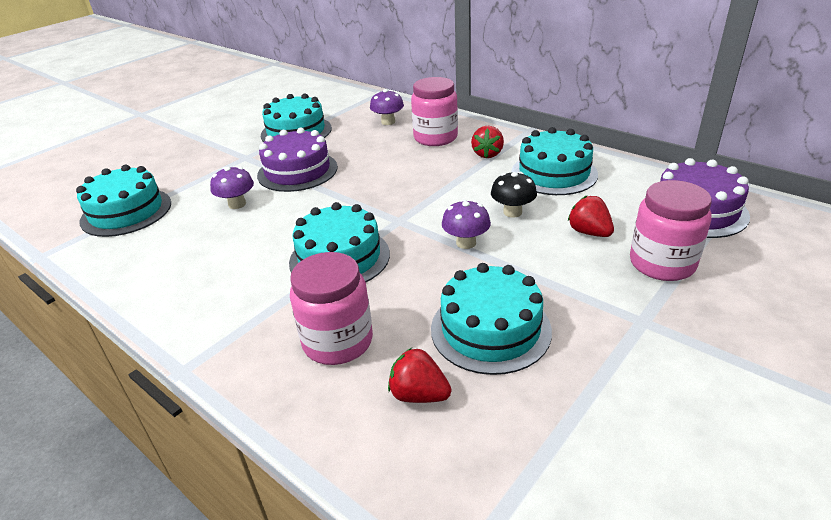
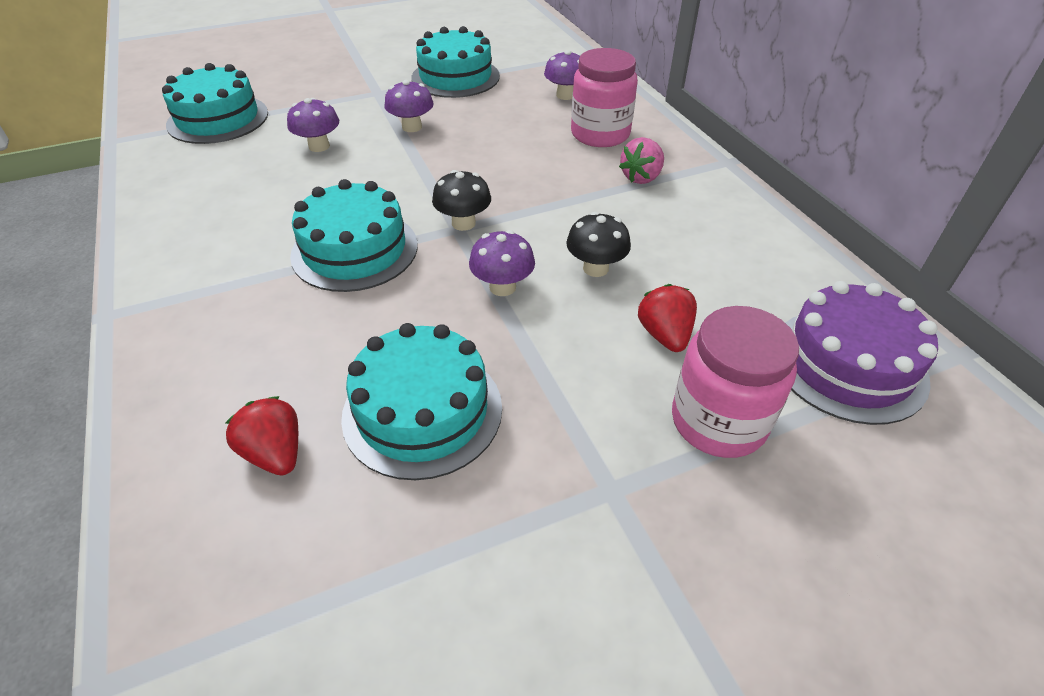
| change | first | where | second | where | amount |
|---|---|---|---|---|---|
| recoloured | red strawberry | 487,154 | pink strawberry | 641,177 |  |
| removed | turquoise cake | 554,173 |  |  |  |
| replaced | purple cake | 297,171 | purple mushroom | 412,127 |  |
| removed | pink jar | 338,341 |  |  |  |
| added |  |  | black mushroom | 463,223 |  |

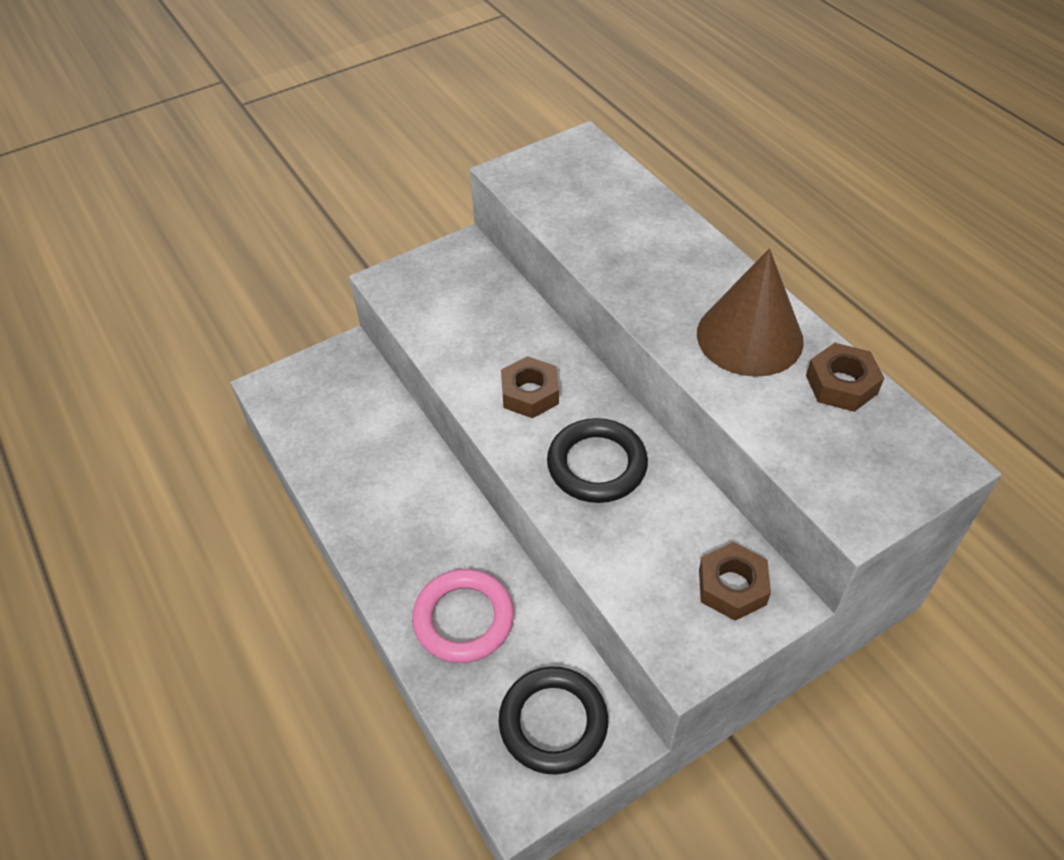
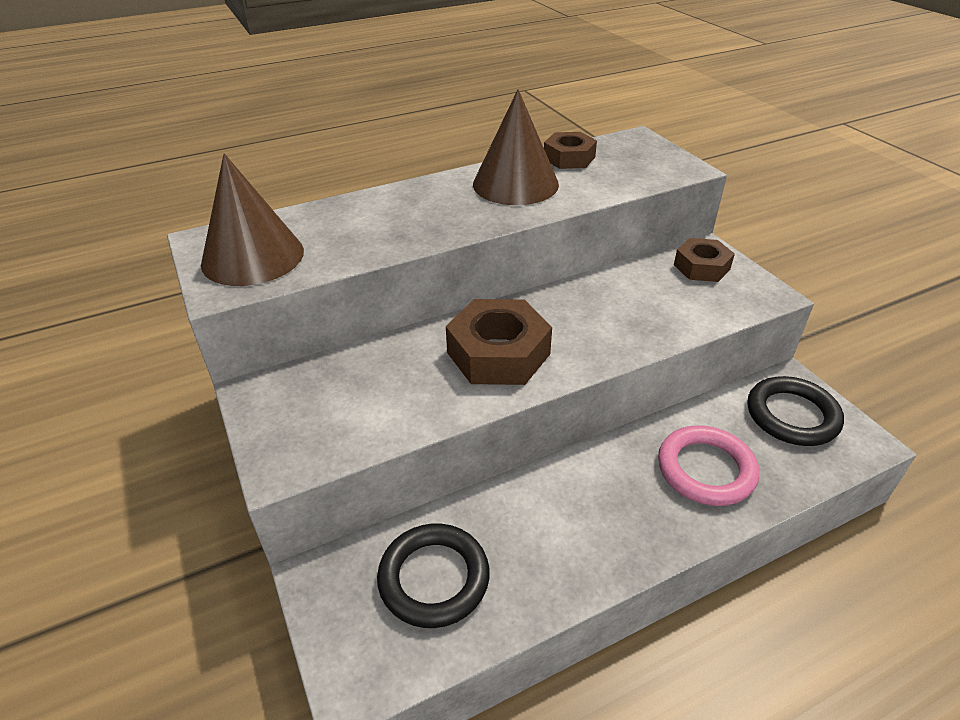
| change | first | where | second | where | amount |
|---|---|---|---|---|---|
| resized | brown nut | 530,393 |  | 498,353 | x1.61 |
| moved | black ring | 597,465 |  | 434,578 |  |
| added |  |  | brown cone | 253,257 |  |

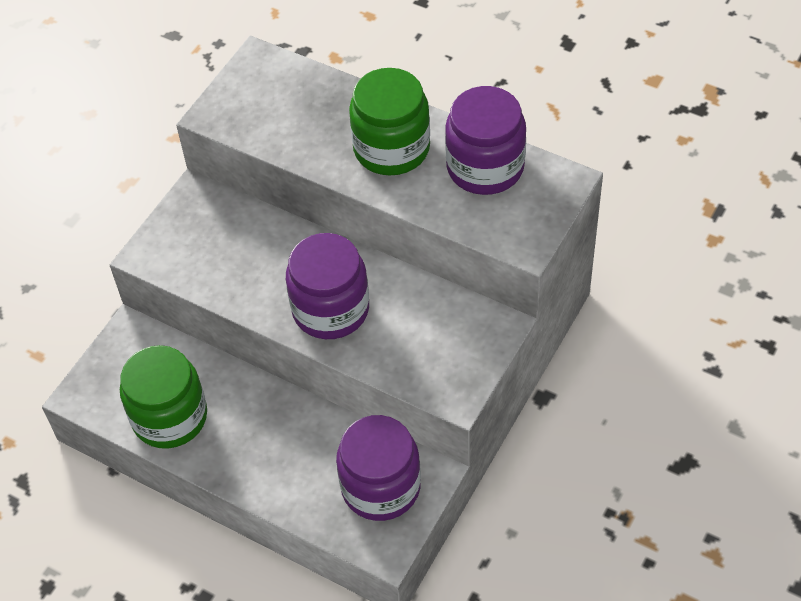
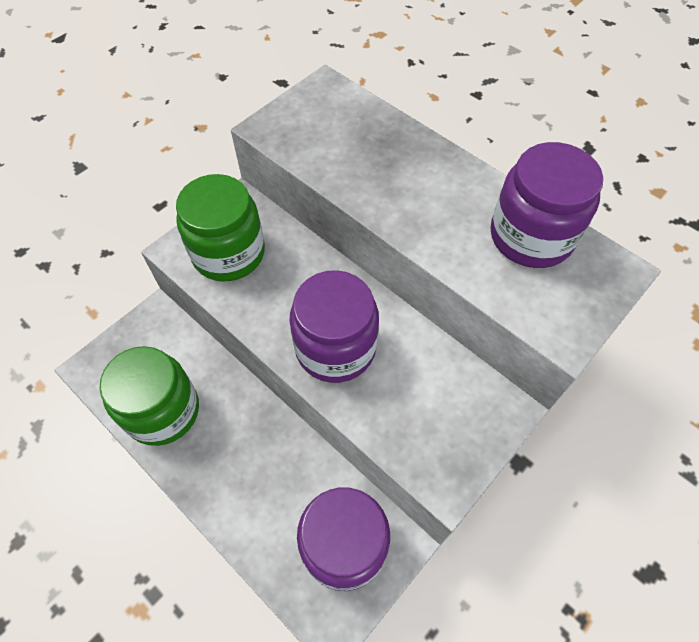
| change | first | where | second | where | amount |
|---|---|---|---|---|---|
| moved | green jar | 391,148 |  | 228,253 |  |

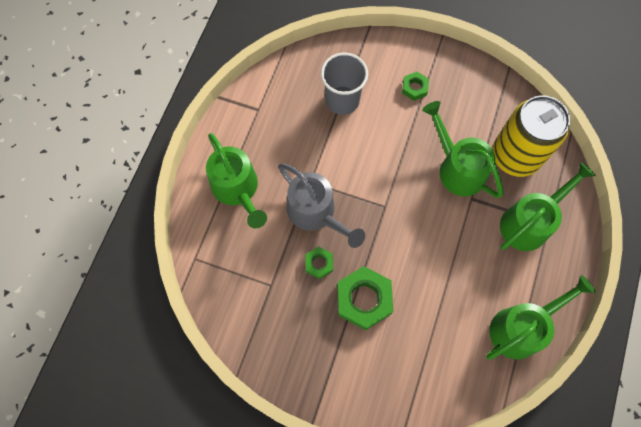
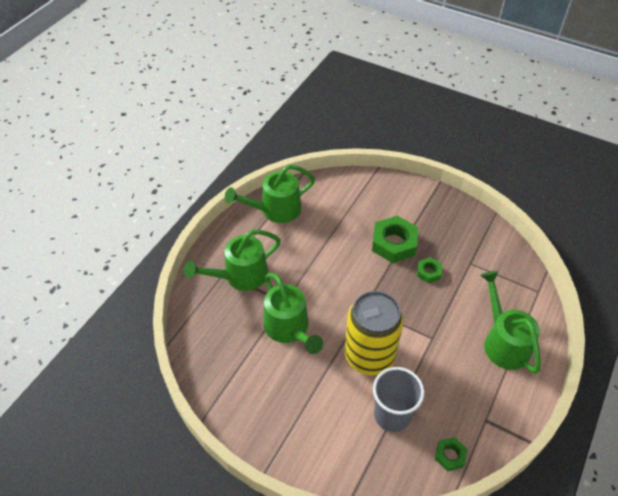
| change | first | where | second | where | amount |
|---|---|---|---|---|---|
| moved | green nut | 414,88 |  | 450,455 |  |
| moved | yellow can | 515,156 |  | 369,356 |  |
| removed | grey watering can | 316,213 |  |  |  |

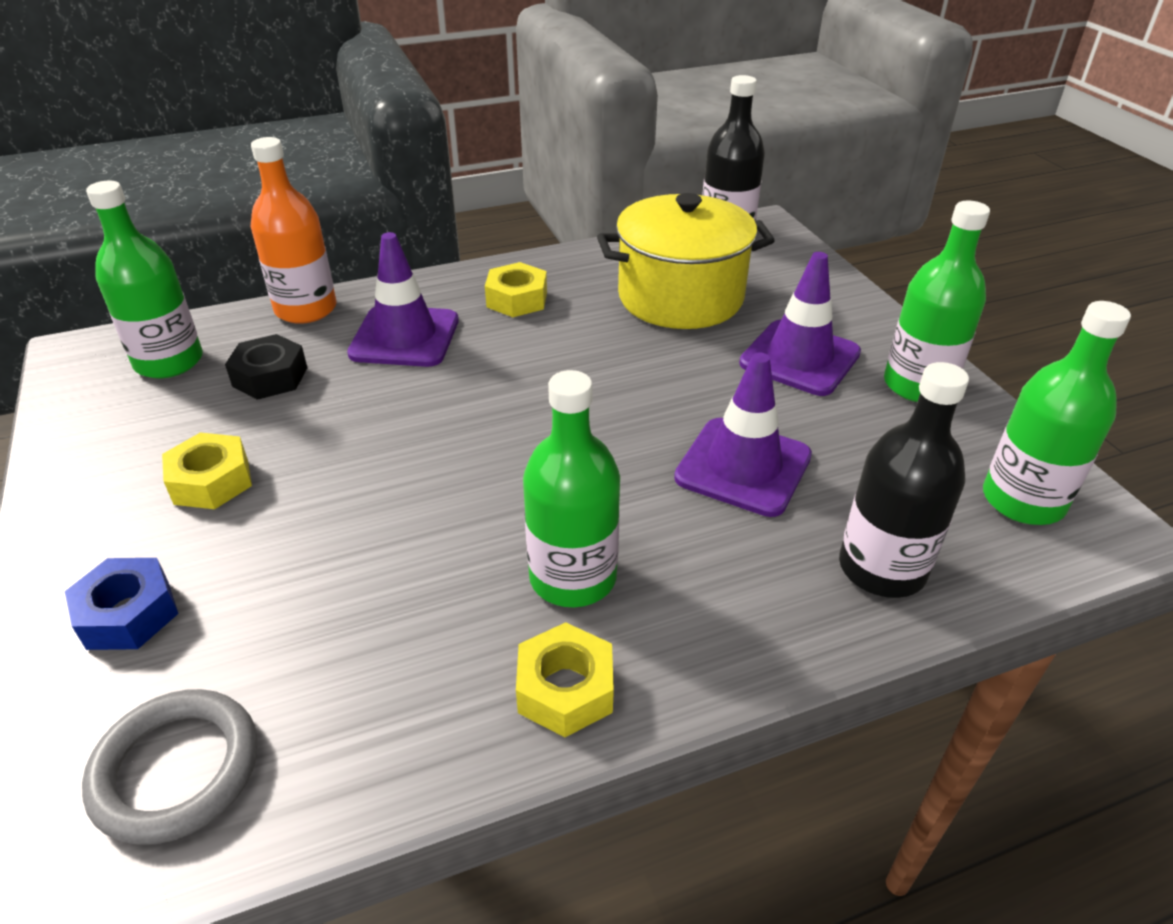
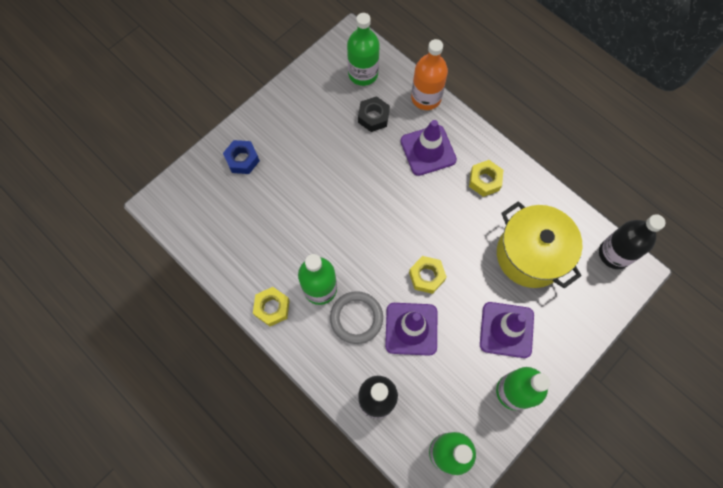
| change | first | where | second | where | amount |
|---|---|---|---|---|---|
| moved | yellow nut | 211,481 |  | 426,276 |  |
| moved | grey ring | 176,769 |  | 356,318 |  |

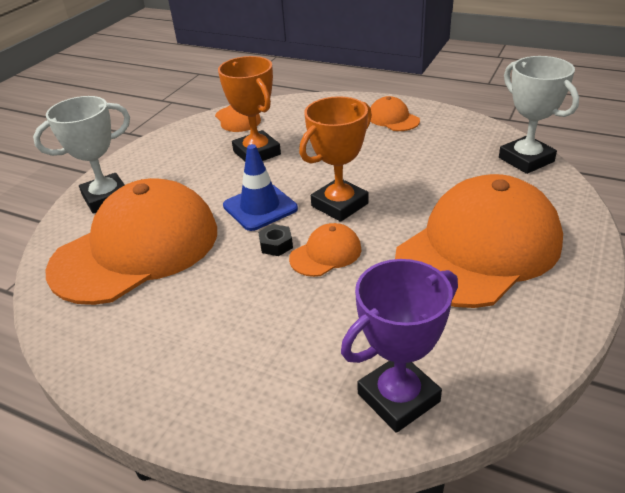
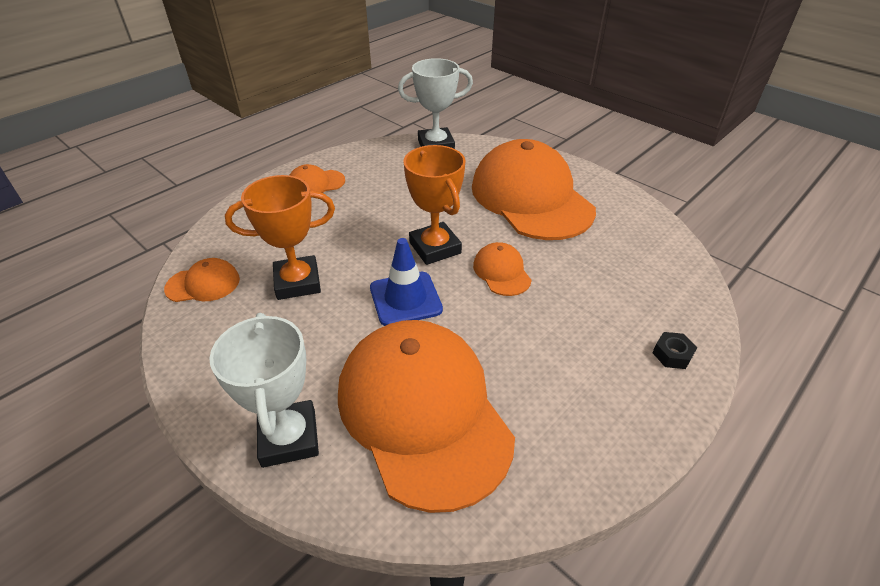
| change | first | where | second | where | amount |
|---|---|---|---|---|---|
| moved | black nut | 276,245 |  | 672,354 |  |
| removed | purple trophy | 398,397 |  |  |  |

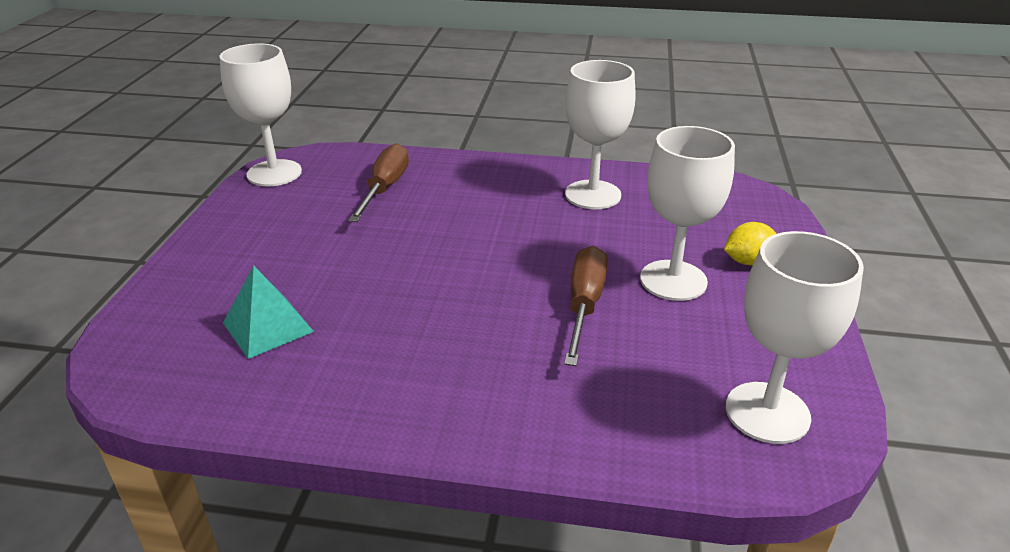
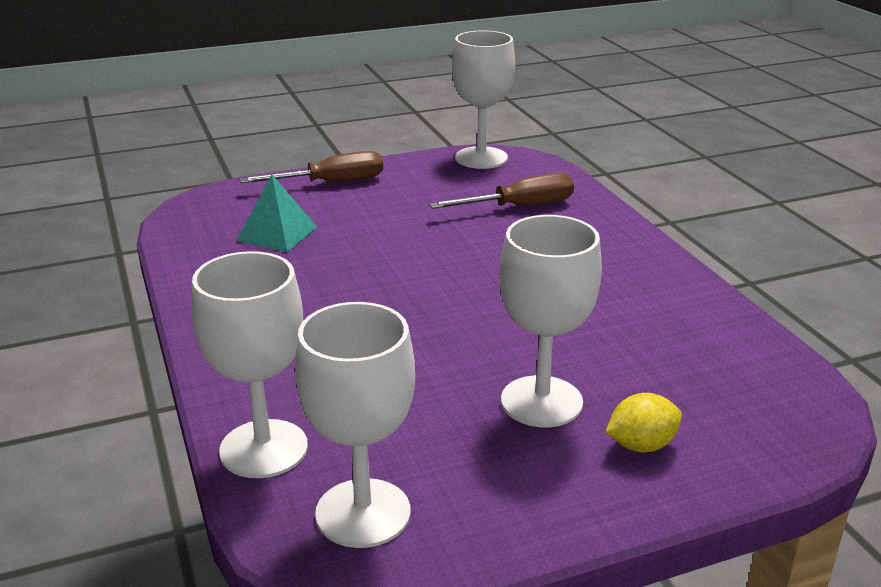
| change | first | where | second | where | amount |
|---|---|---|---|---|---|
| moved | white goblet | 593,195 |  | 264,449 |  |
| turned | yellow lemon | 747,261 |  | 641,445 | 60 degrees counterclockwise |
| moved | brown screwdriver | 584,305 |  | 331,183 |  |

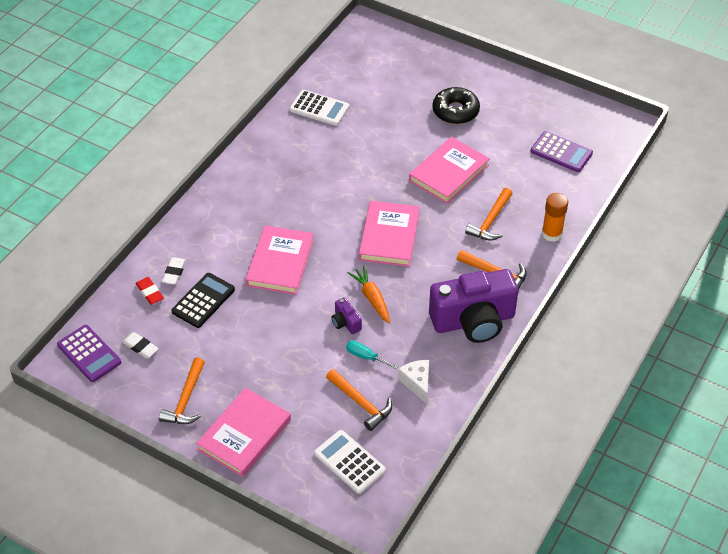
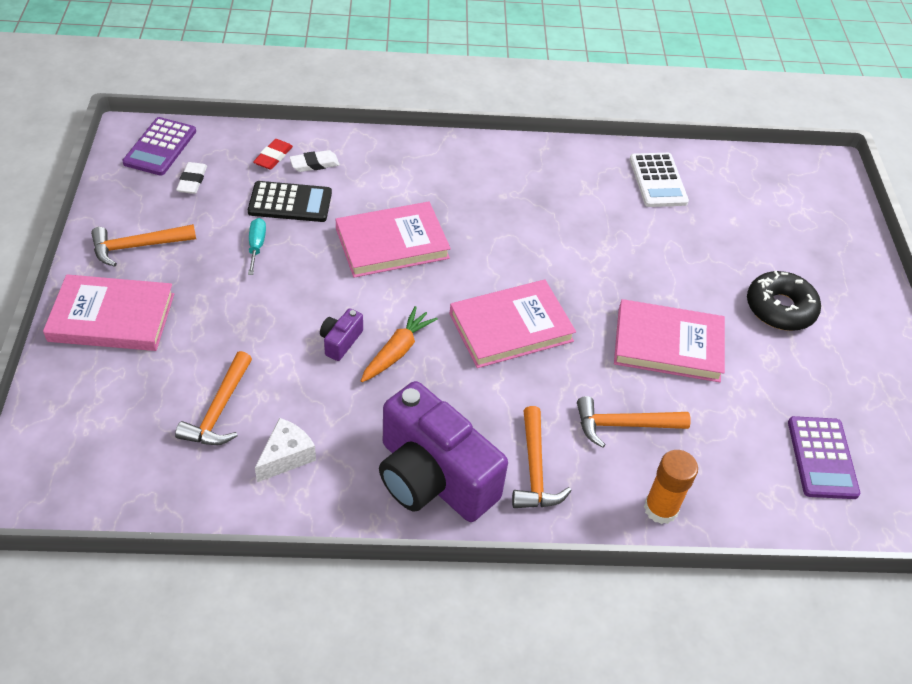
| change | first | where | second | where | amount |
|---|---|---|---|---|---|
| moved | turquoise screwdriver | 365,356 |  | 256,246 |  |
| removed | white calculator | 349,462 |  |  |  |

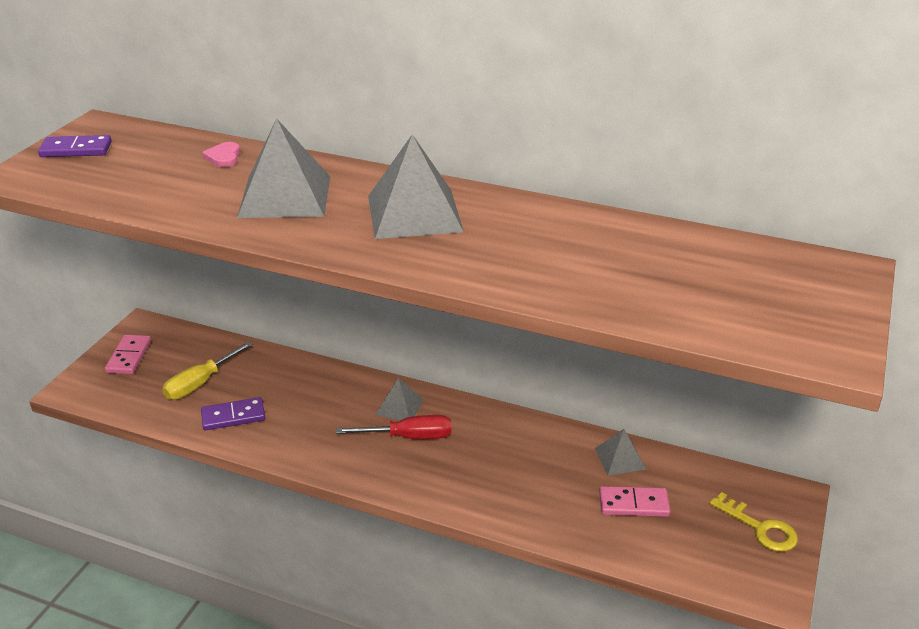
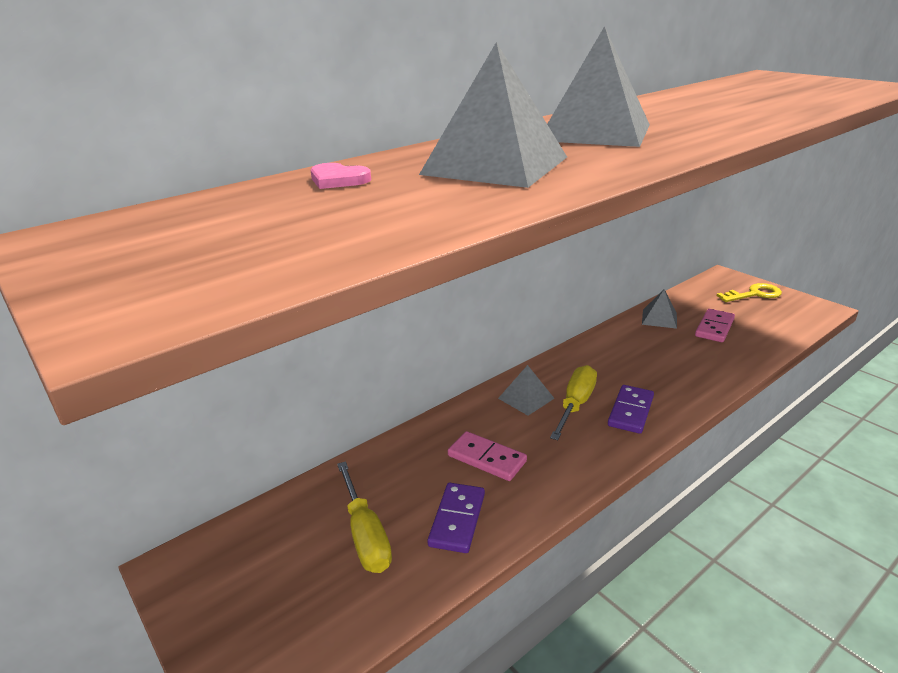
| change | first | where | second | where | amount |
|---|---|---|---|---|---|
| moved | purple domino | 76,150 |  | 631,411 |  |
| moved | pink domino | 129,357 |  | 486,459 |  |
| recoloured | red screwdriver | 409,437 | yellow screwdriver | 575,404 |  |

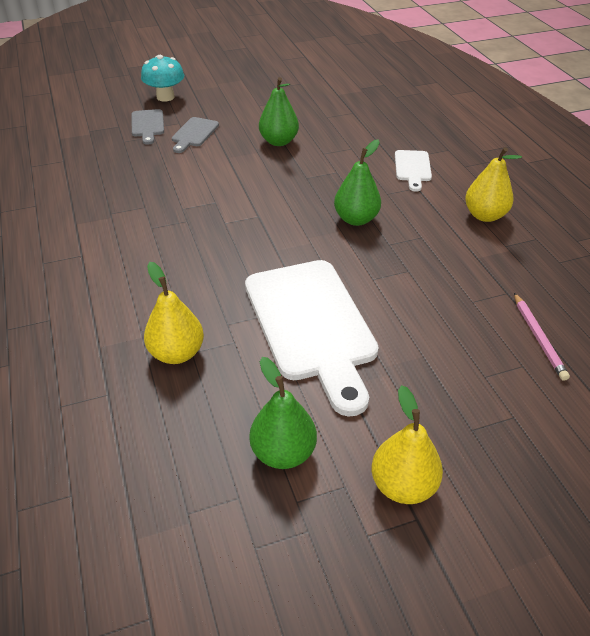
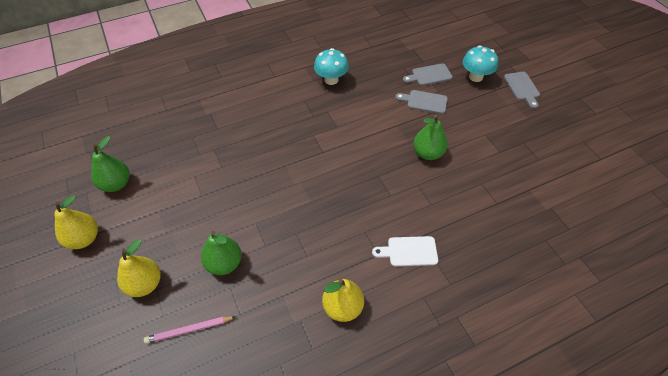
| change | first | where | second | where | amount |
|---|---|---|---|---|---|
| moved | green pear | 356,219 |  | 224,263 |  |
| removed | white cutting board | 312,325 |  |  |  |
| moved | yellow pear | 177,353 |  | 145,284 |  |
| added |  |  | turquoise mushroom | 331,80 |  |
| added |  |  | grey cutting board | 522,88 |  |

